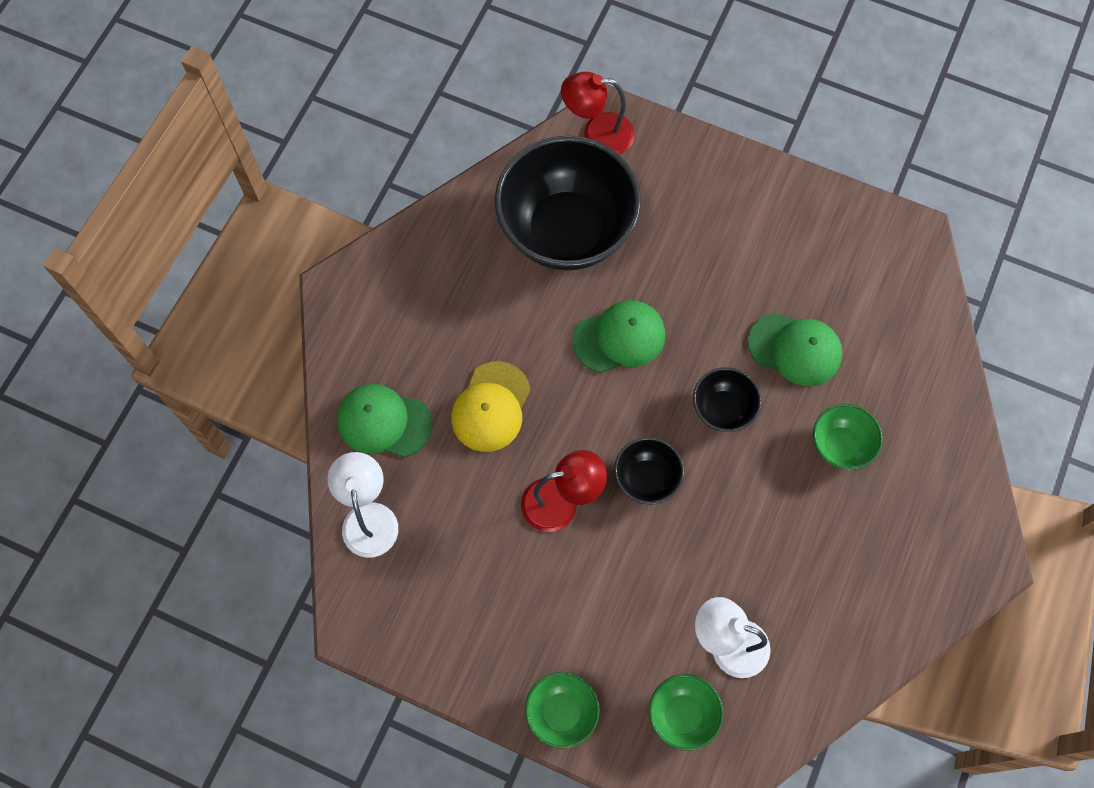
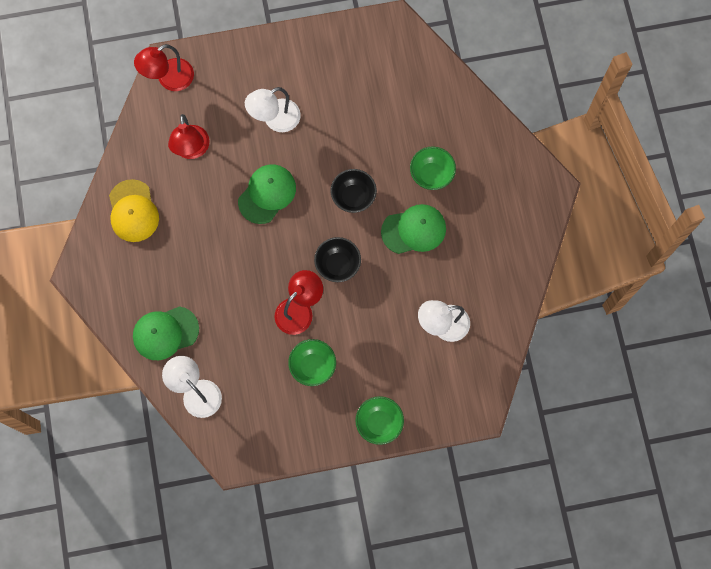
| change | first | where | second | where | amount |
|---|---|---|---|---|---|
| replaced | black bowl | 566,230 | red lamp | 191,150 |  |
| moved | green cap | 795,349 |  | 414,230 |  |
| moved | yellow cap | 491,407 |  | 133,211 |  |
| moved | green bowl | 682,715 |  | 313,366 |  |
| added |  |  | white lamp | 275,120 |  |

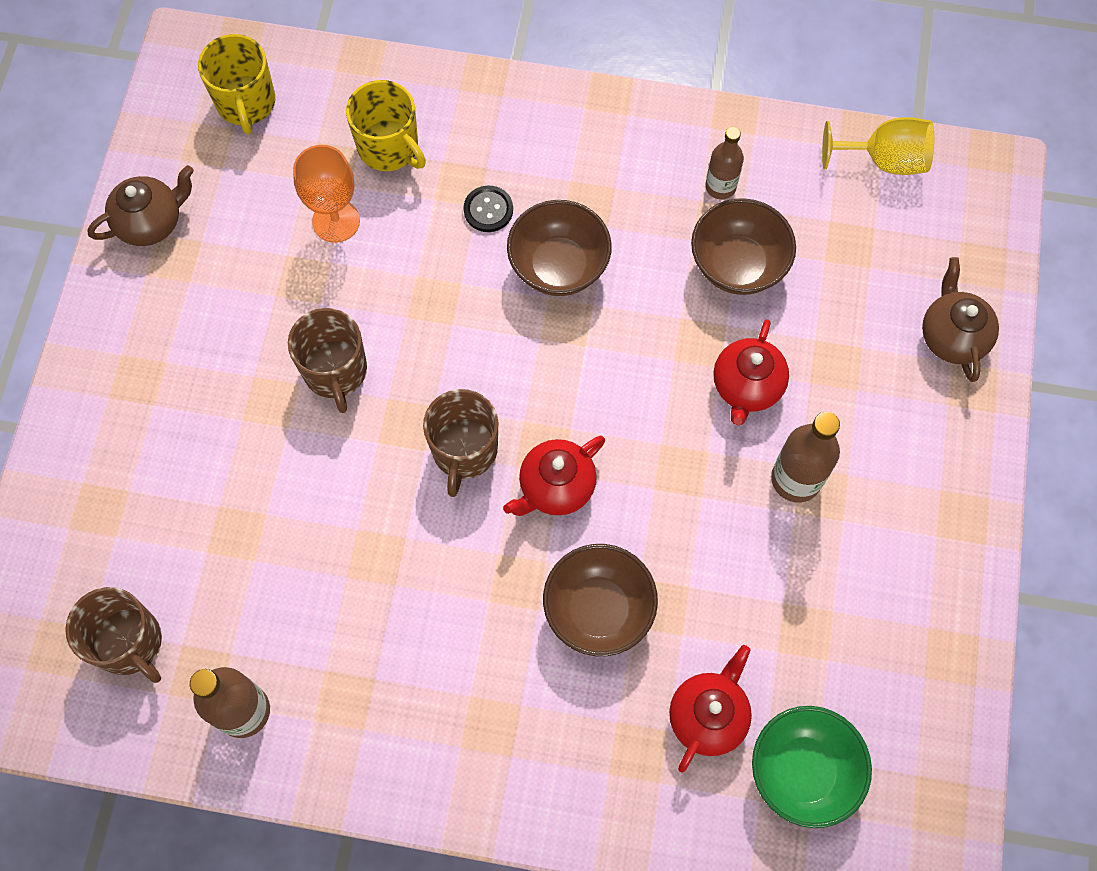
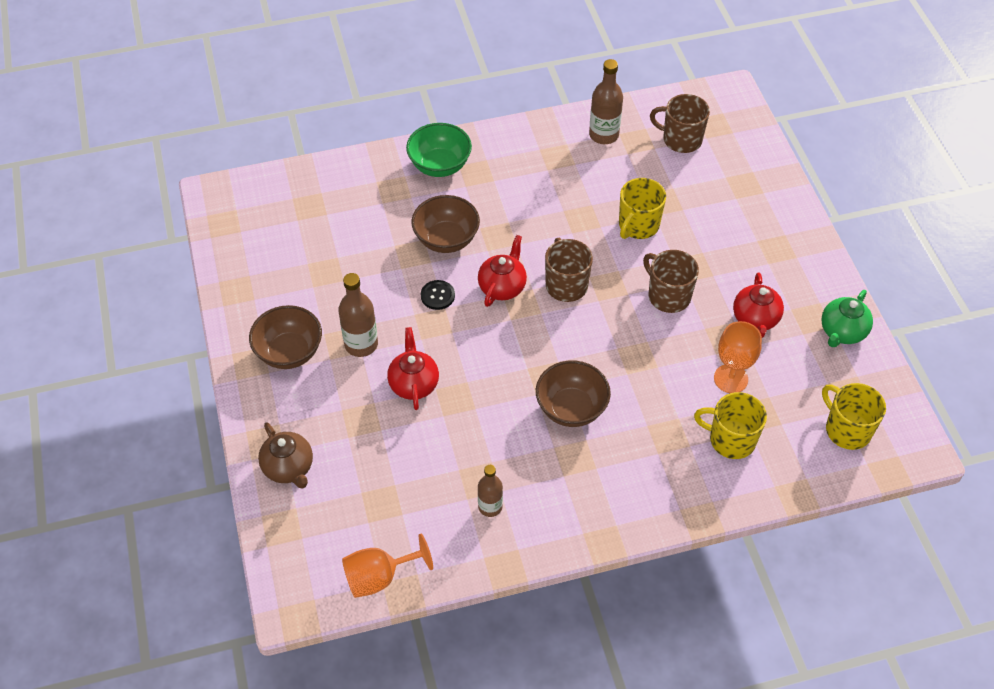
| change | first | where | second | where | amount |
|---|---|---|---|---|---|
| recoloured | yellow goblet | 884,160 | orange goblet | 379,577 |  |
| recoloured | brown teapot | 151,222 | green teapot | 842,332 |  |
| moved | black button | 488,210 |  | 437,296 |  |
| moved | brown bowl | 737,265 |  | 289,352 |  |
| moved | red teapot | 708,716 |  | 755,319 |  |
| moved | green bowl | 802,771 |  | 440,165 |  |
| added |  |  | yellow mug | 638,225 |  |

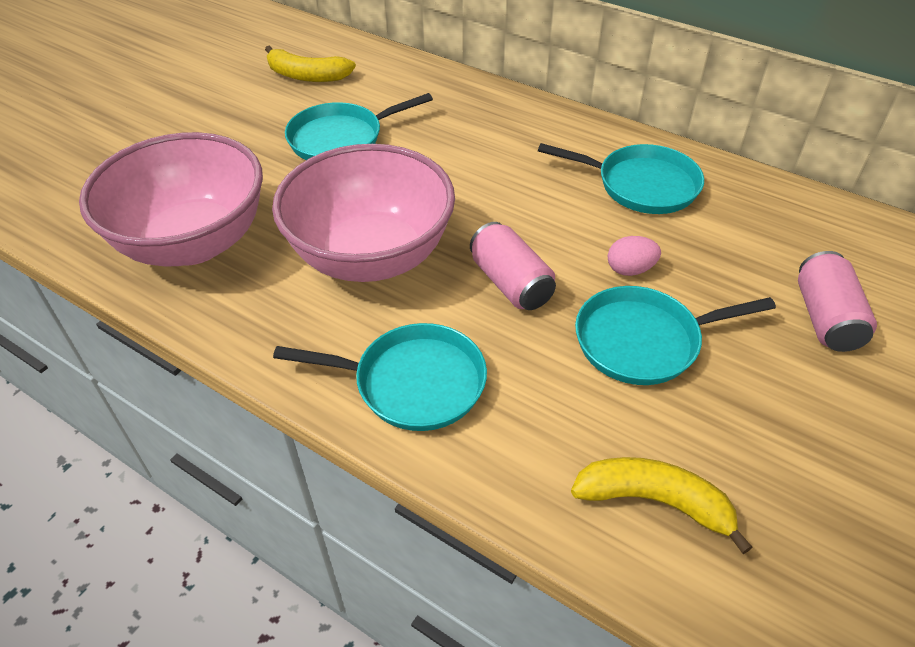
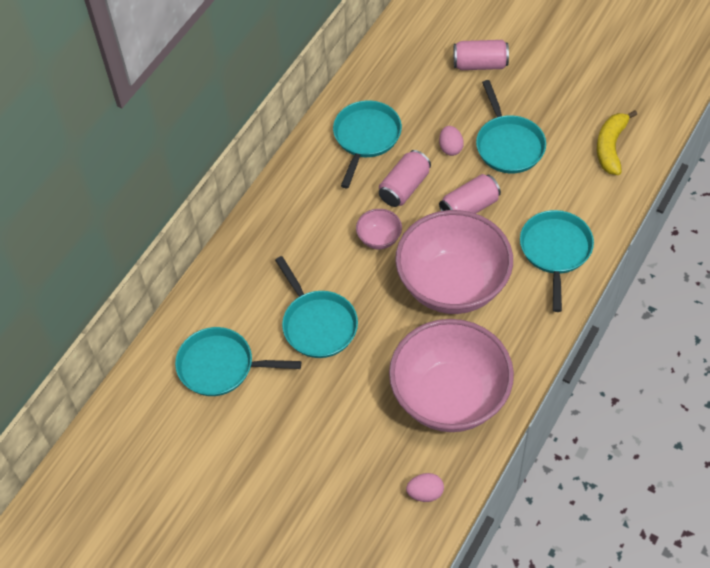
| change | first | where | second | where | amount |
|---|---|---|---|---|---|
| replaced | yellow banana | 307,76 | turquoise pan | 221,366 |  |
| added |  |  | pink can | 404,187 |  |
| added |  |  | pink bowl | 379,238 |  |
| added |  |  | pink egg | 425,493 |  |

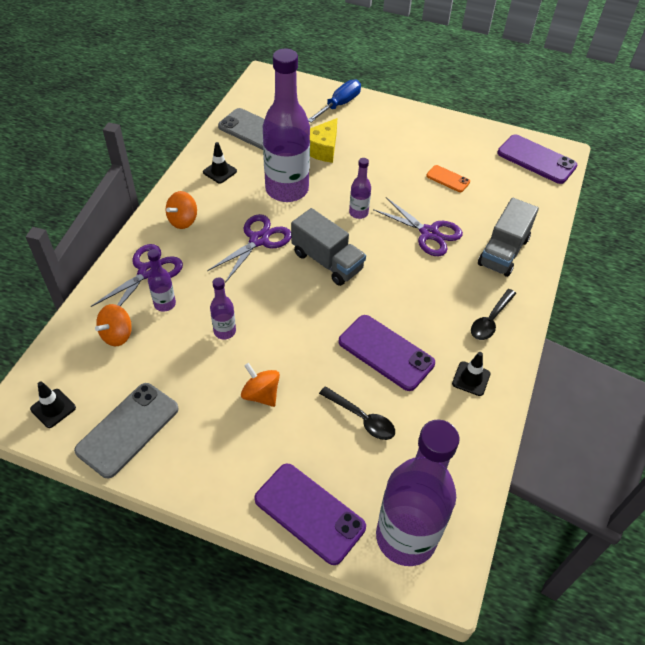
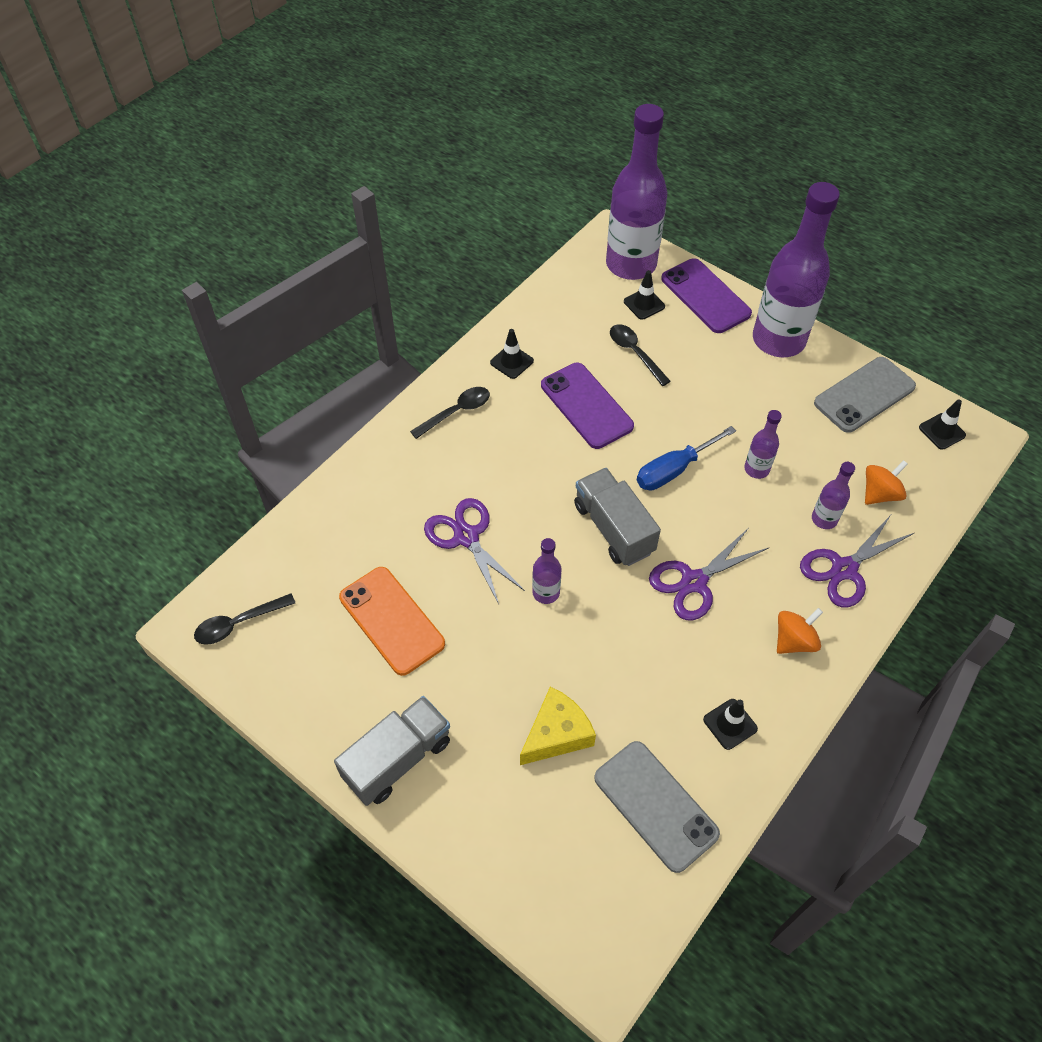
| change | first | where | second | where | amount |
|---|---|---|---|---|---|
| moved | purple bottle | 287,189 |  | 778,340 |  |
| moved | blue screwdriver | 339,105 |  | 674,470 |  |
| replaced | purple phone | 536,159 | black spoon | 239,623 |  |
| resized | orange phone | 448,179 |  | 391,620 | x1.85 |
| moved | grey truck | 503,252 |  | 397,759 |  |
| removed | orange spinning top | 261,394 |  |  |  |
| added |  |  | black traffic cone | 644,304 |  |

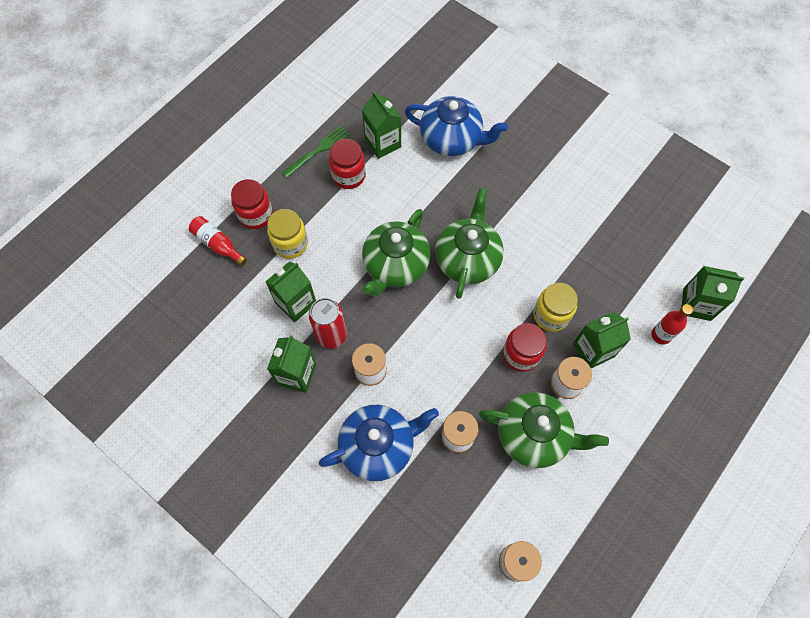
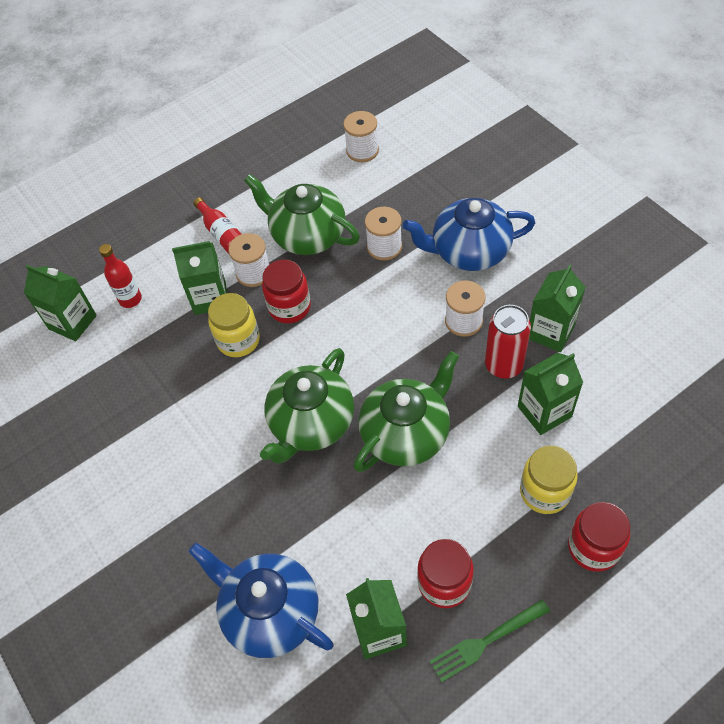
| change | first | where | second | where | amount |
|---|---|---|---|---|---|
| moved | red bottle | 218,244 |  | 222,234 |  |

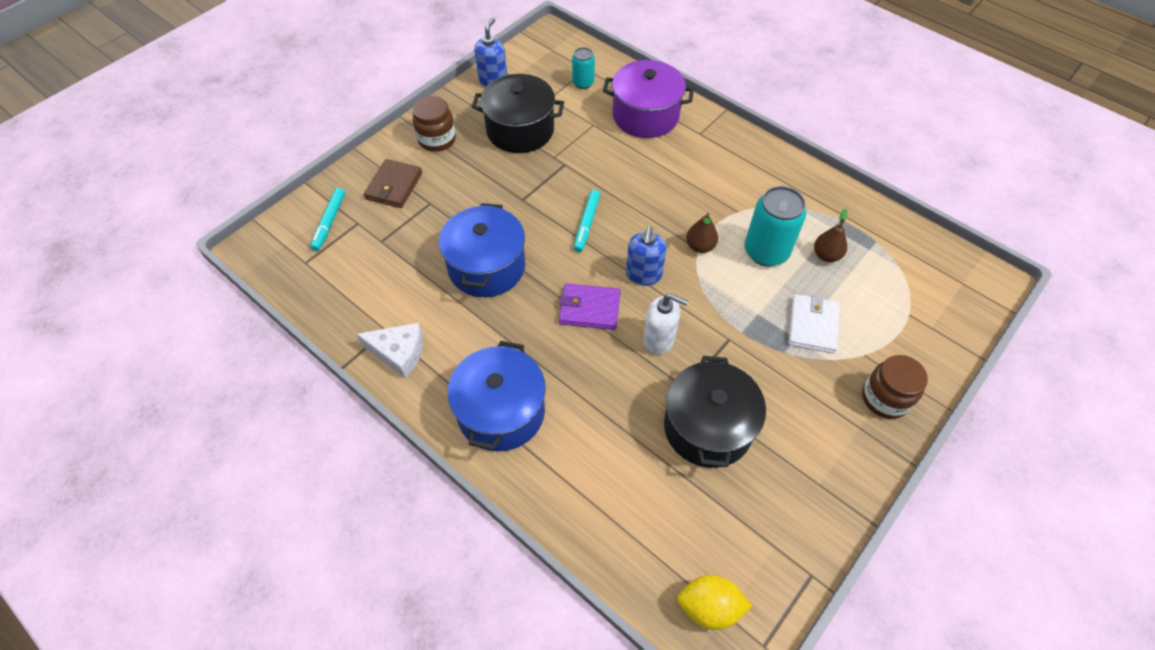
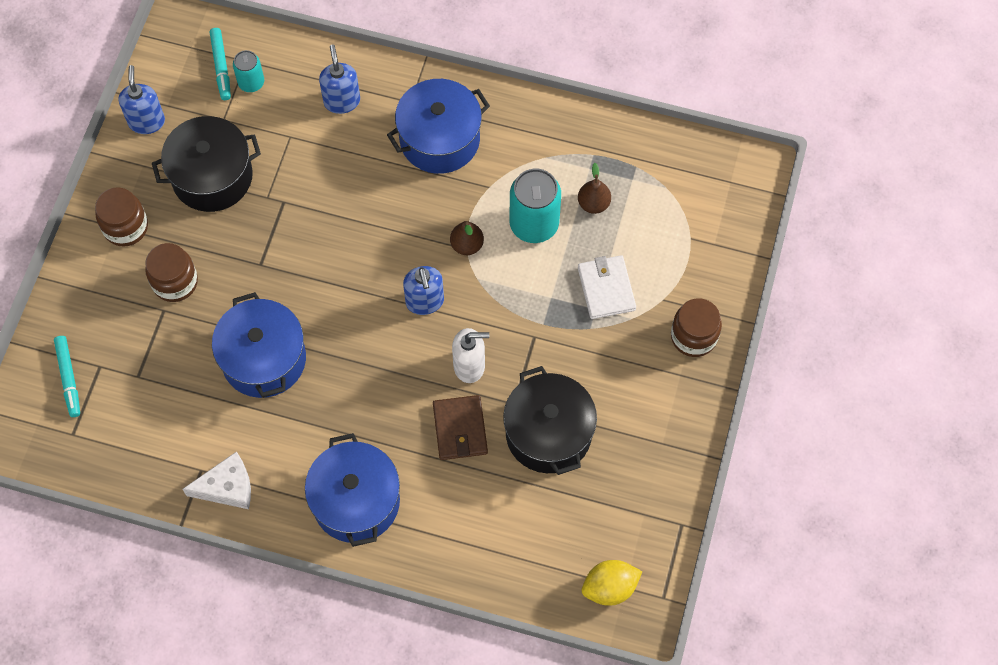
| change | first | where | second | where | amount |
|---|---|---|---|---|---|
| replaced | purple pot | 645,115 | blue soap dispenser | 342,101 |  |
| moved | brown wallet | 394,186 |  | 460,429 |  |
| moved | turquoise marker | 586,224 |  | 221,67 |  |
| removed | purple wallet | 589,308 |  |  |  |
| added |  |  | blue pot | 439,139 |  |
| added |  |  | brown jar | 175,282 |  |

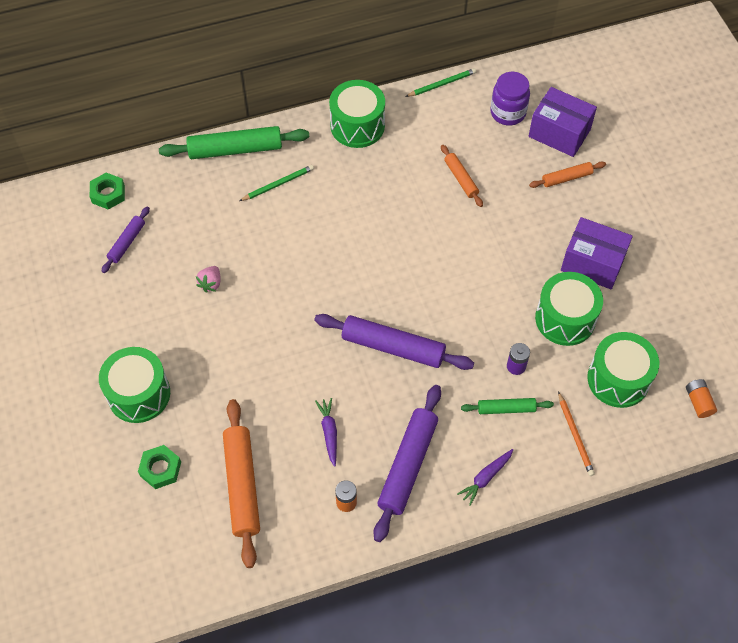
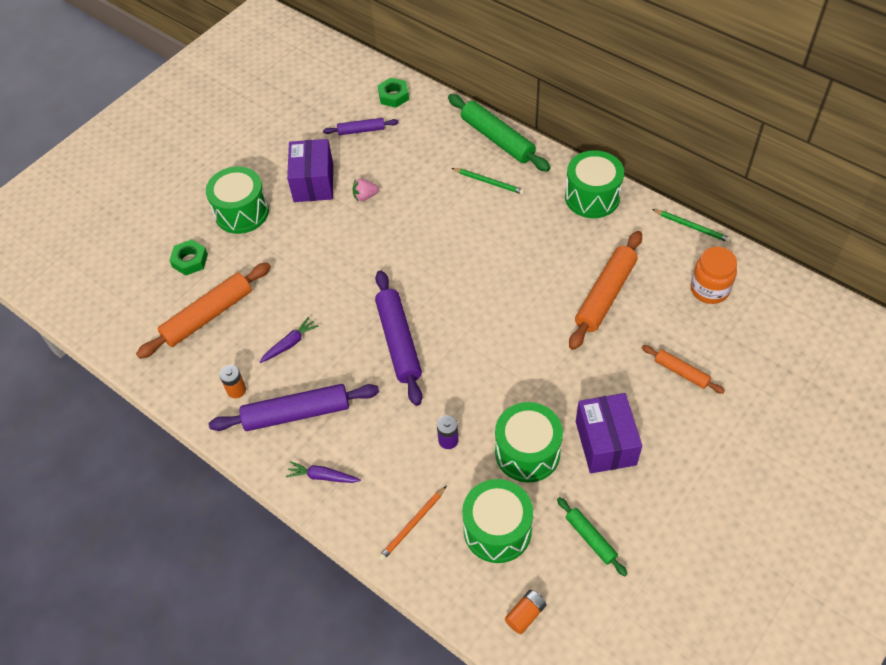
| change | first | where | second | where | amount |
|---|---|---|---|---|---|
| recoloured | purple jar | 508,113 | orange jar | 709,289 |  |
| moved | purple box | 559,133 |  | 313,182 |  |
| resized | orange rolling pin | 461,179 |  | 605,295 | x1.84 |
| moved | green rolling pin | 506,409 |  | 590,538 |  |

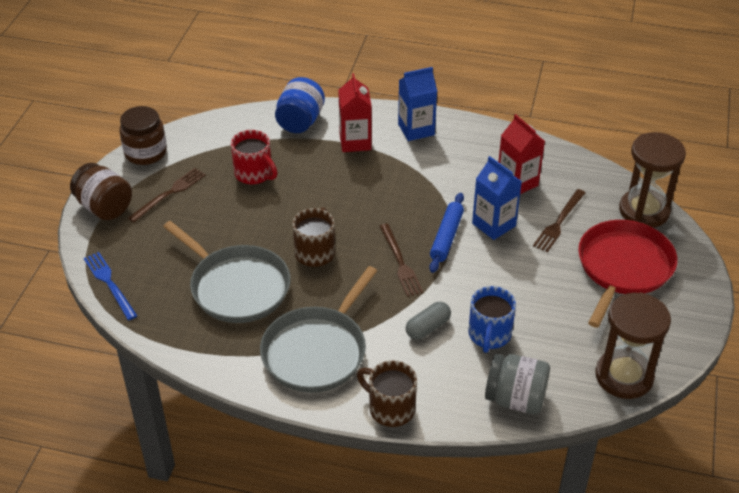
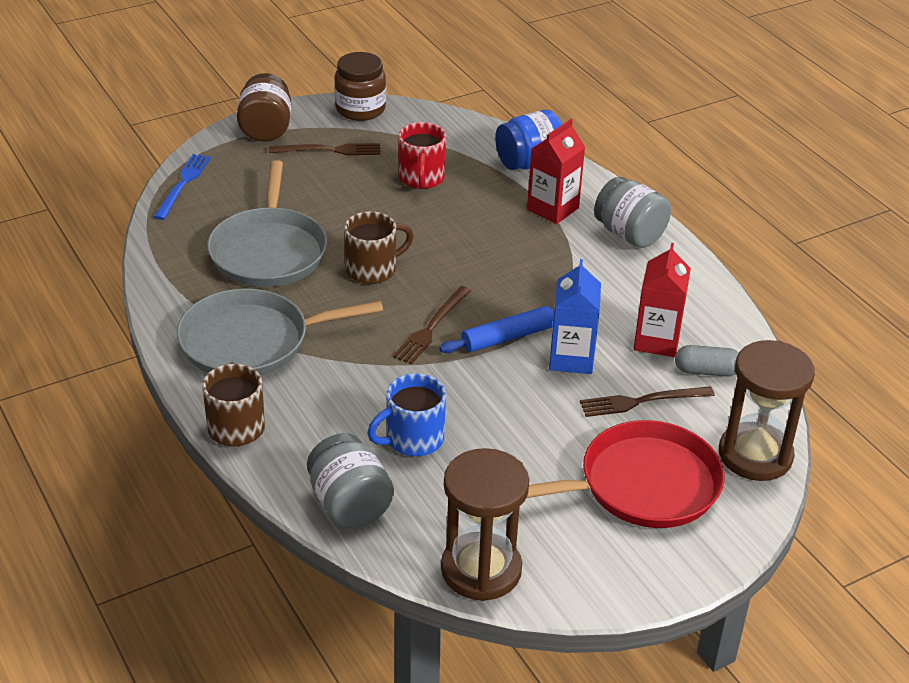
| change | first | where | second | where | amount |
|---|---|---|---|---|---|
| replaced | blue carton | 416,129 | grey jar | 629,234 |  |
| moved | grey capsule | 427,327 |  | 706,371 |  |

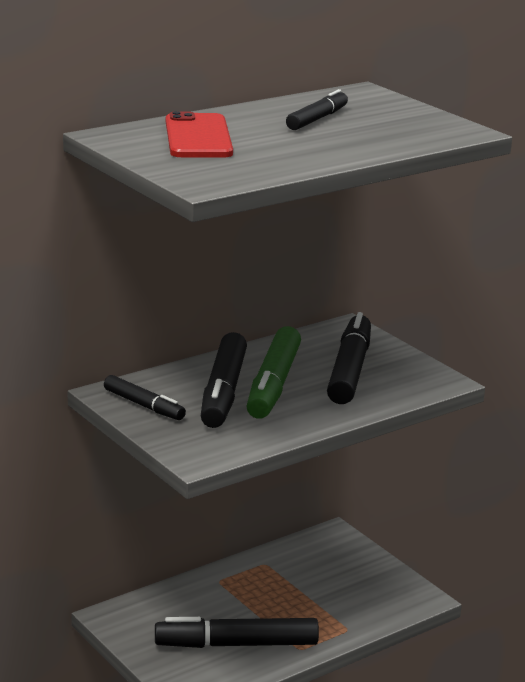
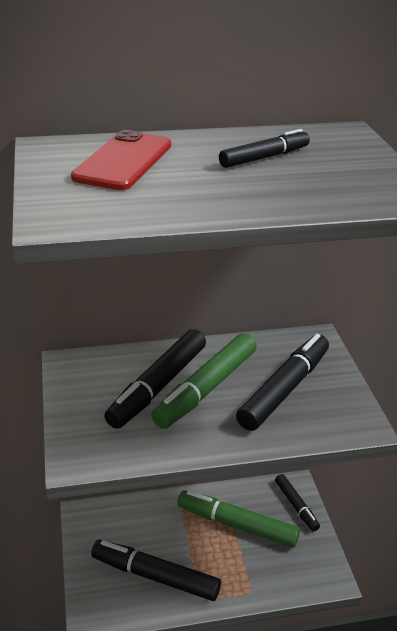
| change | first | where | second | where | amount |
|---|---|---|---|---|---|
| moved | black marker | 143,405 |  | 296,506 |  |
| added |  |  | green marker | 237,525 |  |

